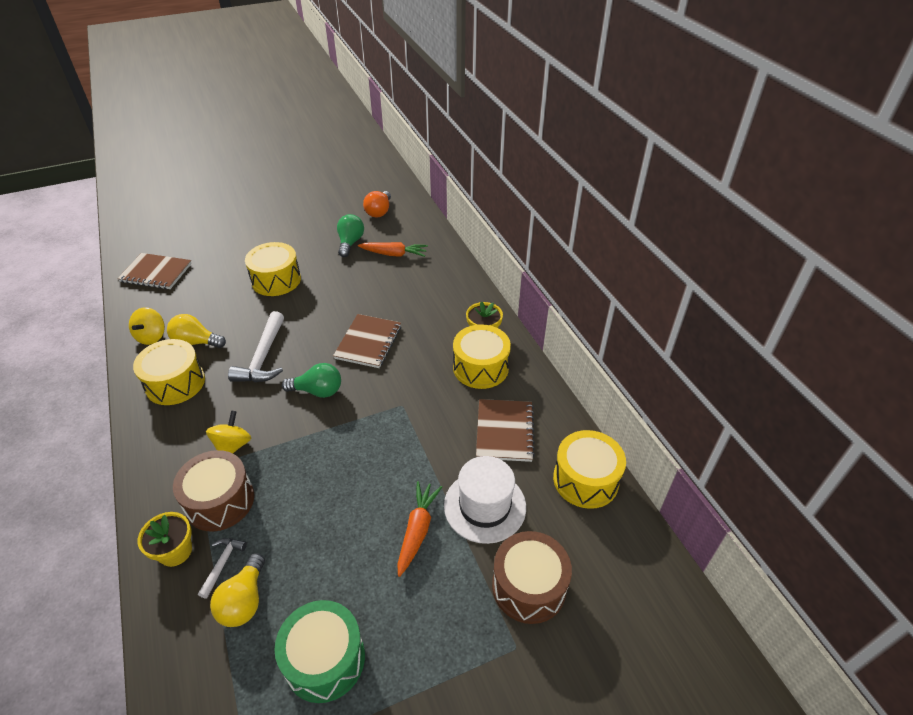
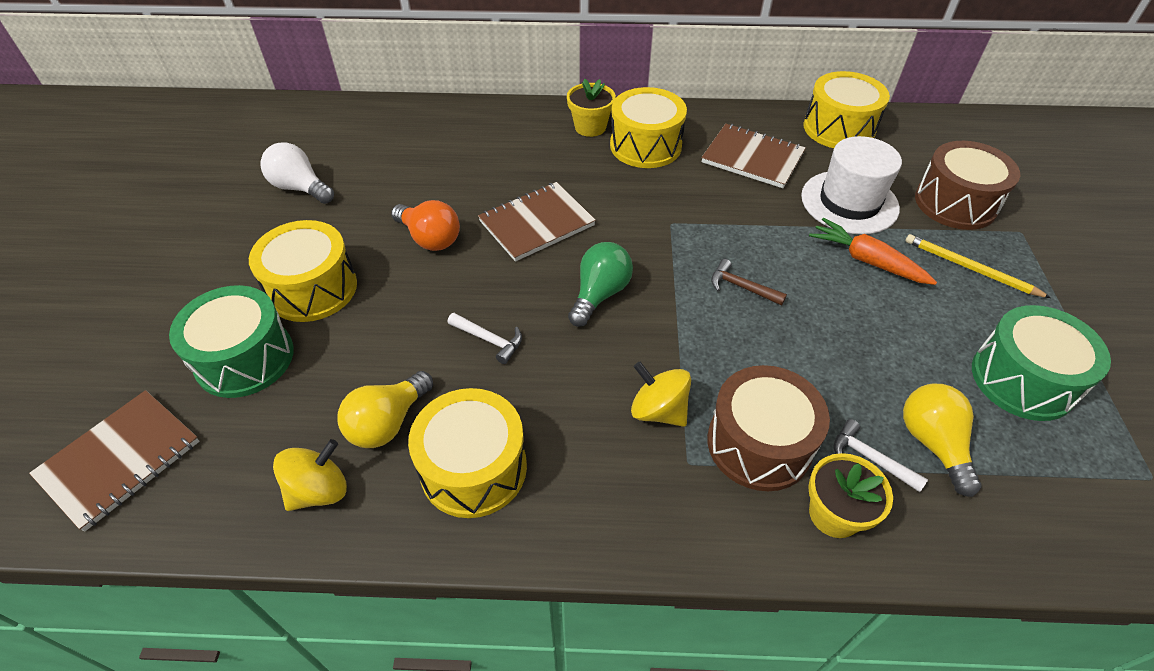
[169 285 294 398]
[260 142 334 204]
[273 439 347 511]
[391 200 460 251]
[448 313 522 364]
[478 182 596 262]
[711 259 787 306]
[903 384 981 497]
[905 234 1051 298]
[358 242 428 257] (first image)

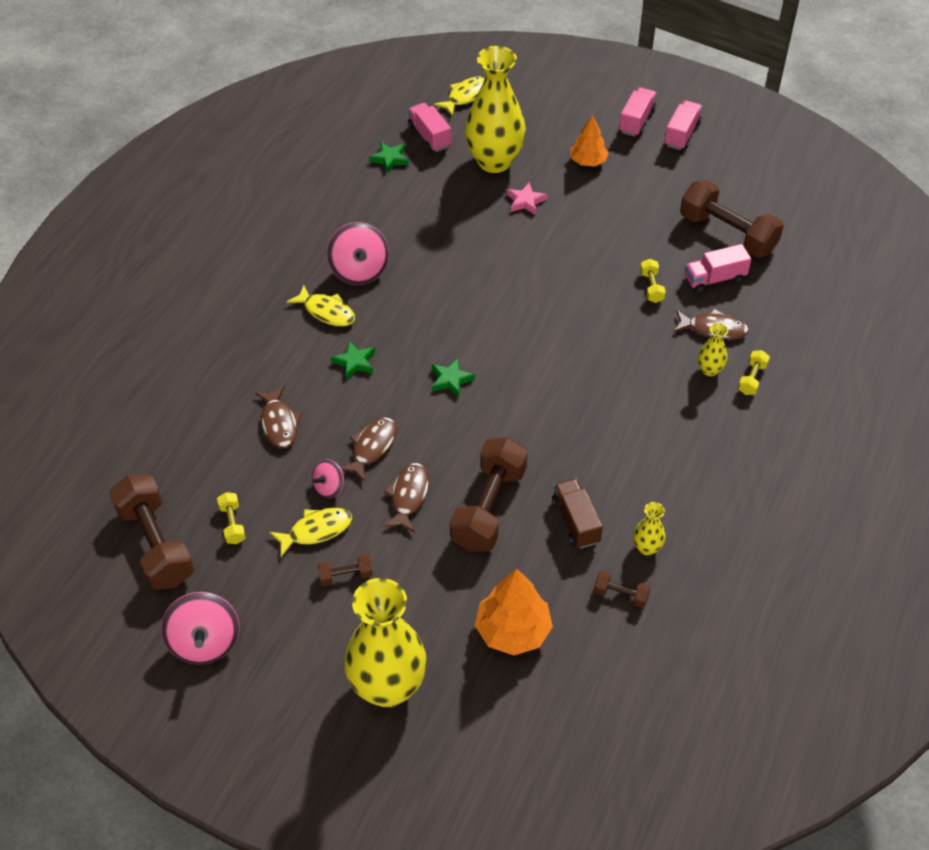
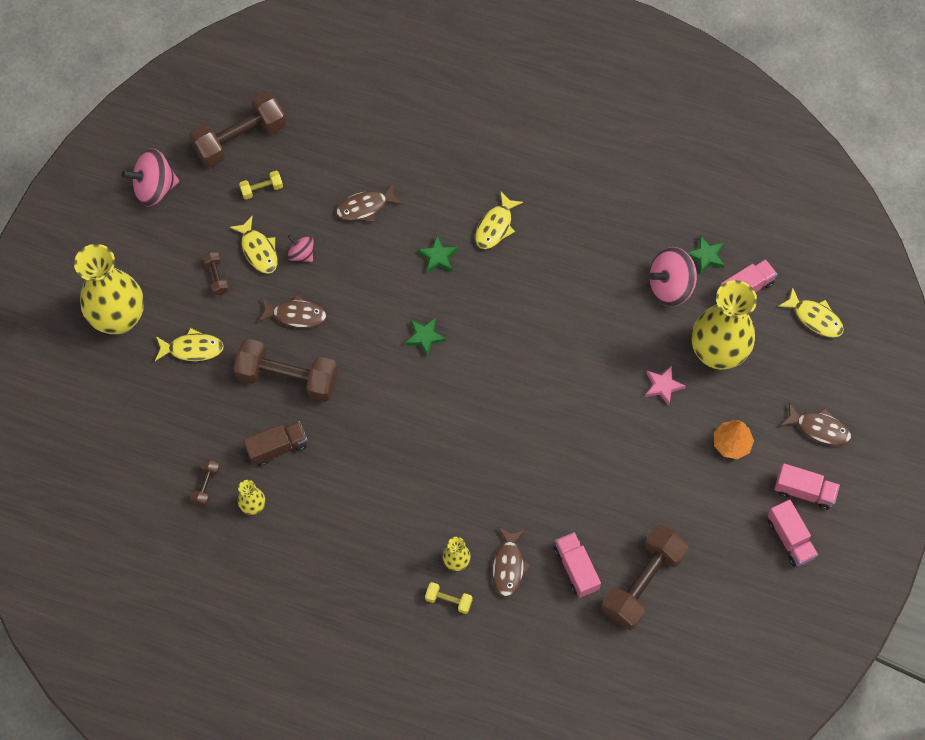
[155 328 224 361]
[649 247 697 306]
[767 500 818 567]
[781 403 851 446]
[475 569 553 655] (first image)
[640 259 666 303] (first image)

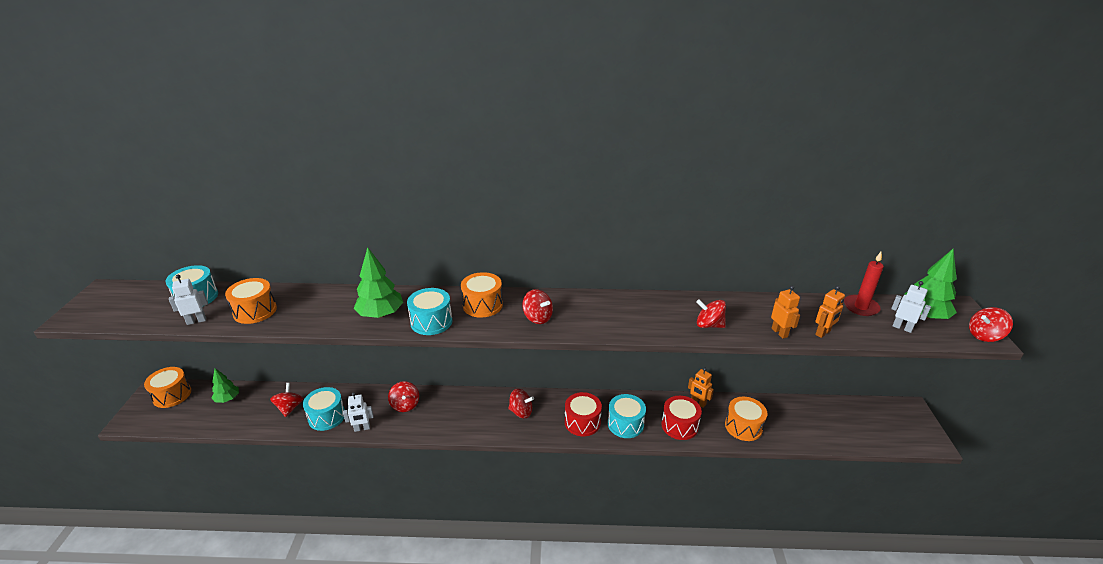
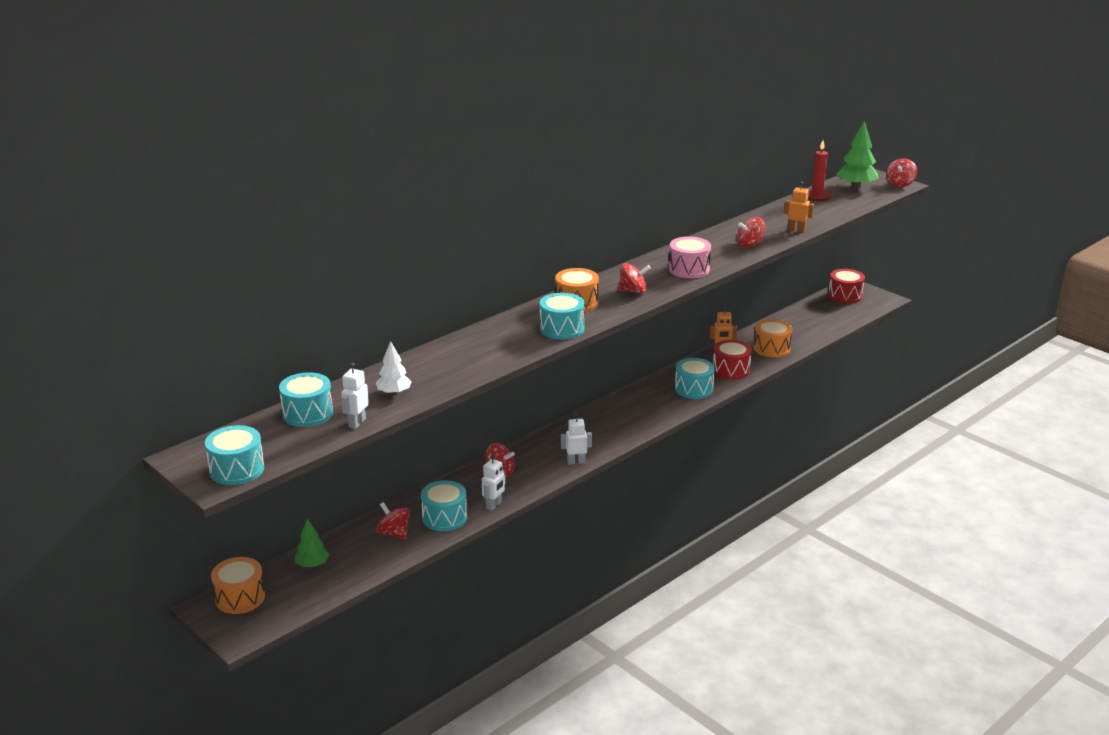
[205 425 264 485]
[376 341 412 395]
[561 413 592 465]
[669 237 711 278]
[828 269 865 303]
[354 247 403 318] (first image)
[508 389 534 418] (first image)
[815 286 845 338] (first image)

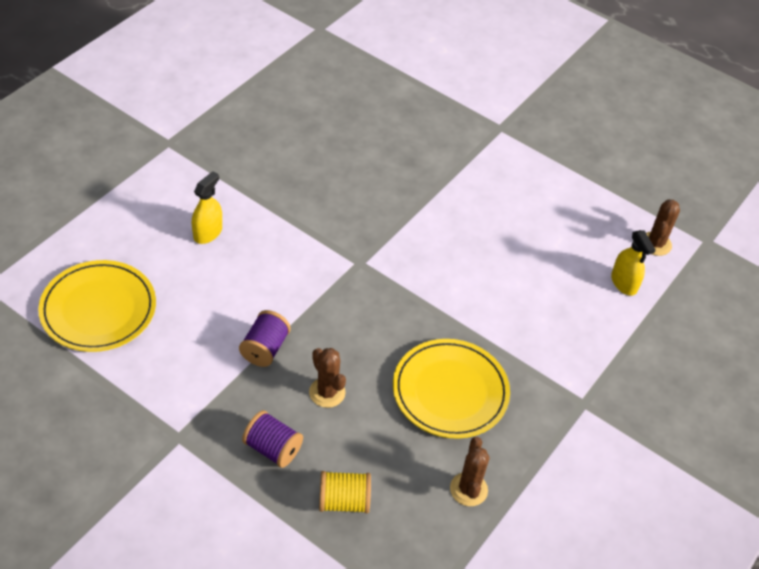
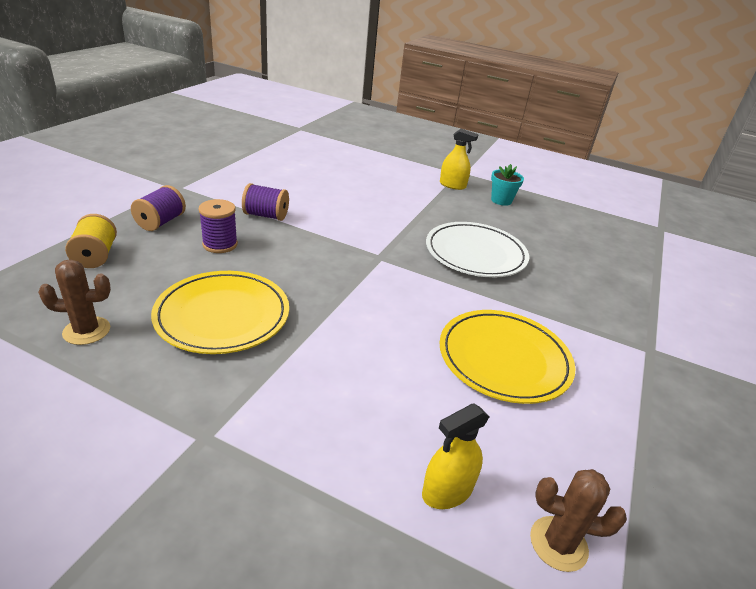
[199 199 238 253]
[426 222 529 278]
[439 310 576 404]
[440 129 479 190]
[491 164 524 206]

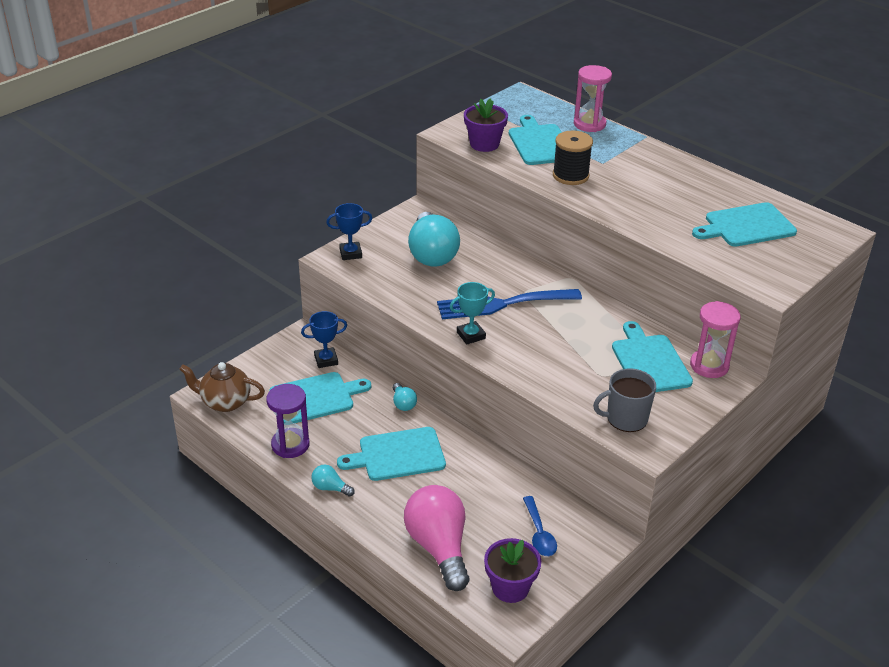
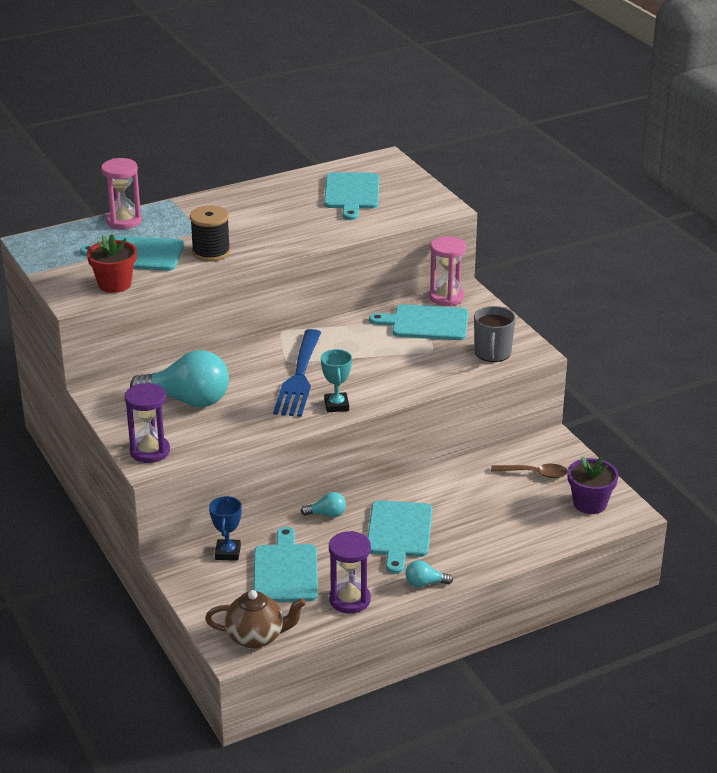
[87 234 137 293]
[125 383 170 463]
[205 590 306 649]
[405 560 453 587]
[491 464 568 478]
[404 485 469 591] (first image)

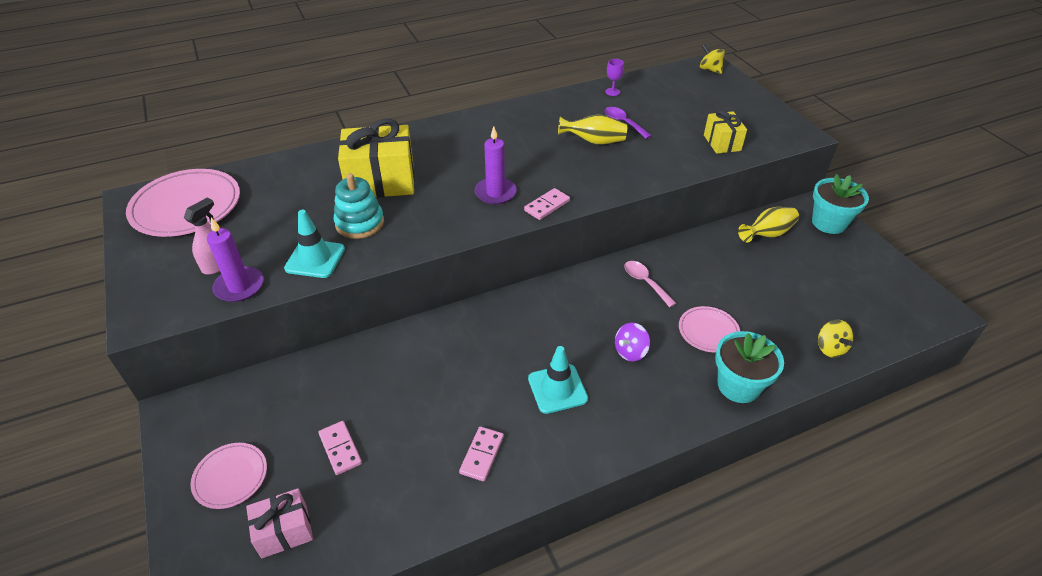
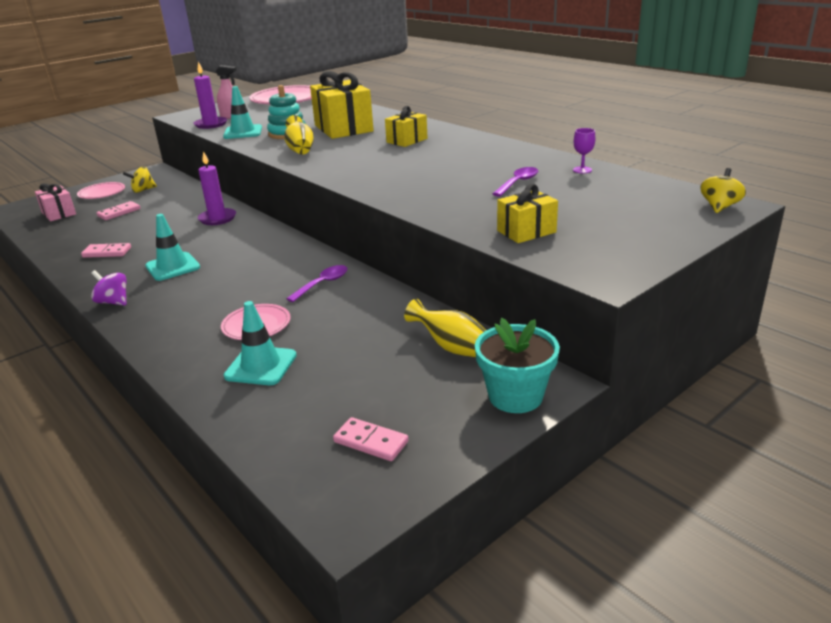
[91 270 127 306]
[123 166 157 193]
[198 151 236 225]
[224 301 297 385]
[284 115 314 155]
[286 265 348 302]
[333 417 409 461]
[385 106 428 147]
[715 331 784 403] (first image)

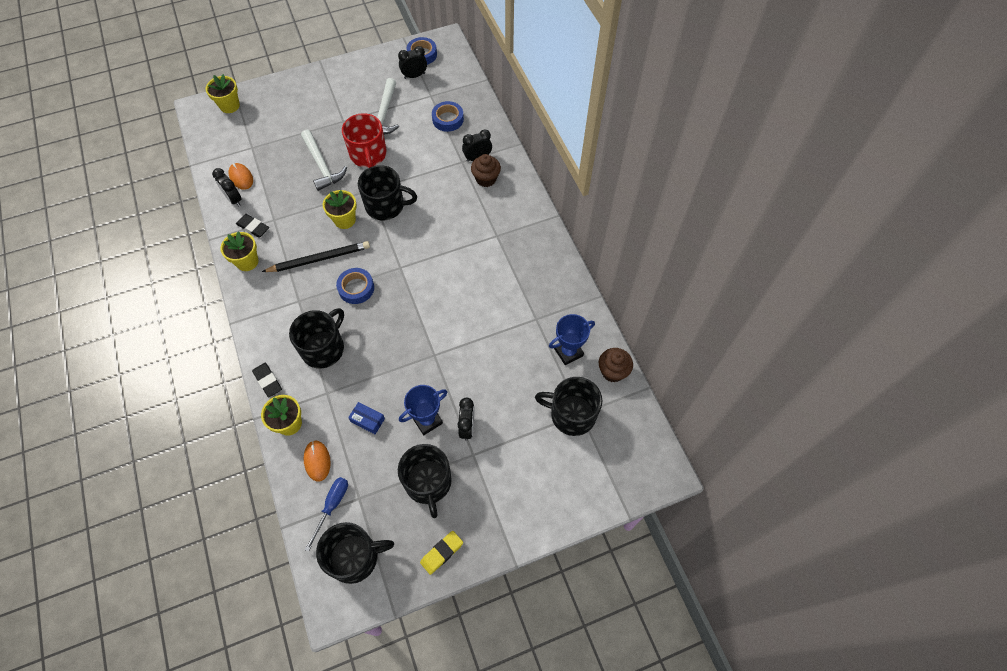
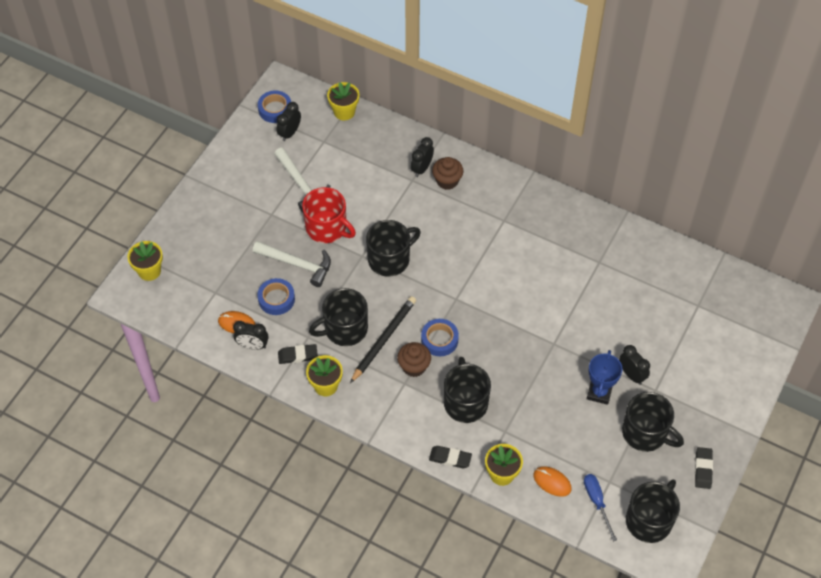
[257 278 295 315]
[309 288 368 346]
[327 82 359 120]
[397 342 431 377]
[695 447 713 489]
[348 402 385 434] (first image)
[549 314 595 365] (first image)

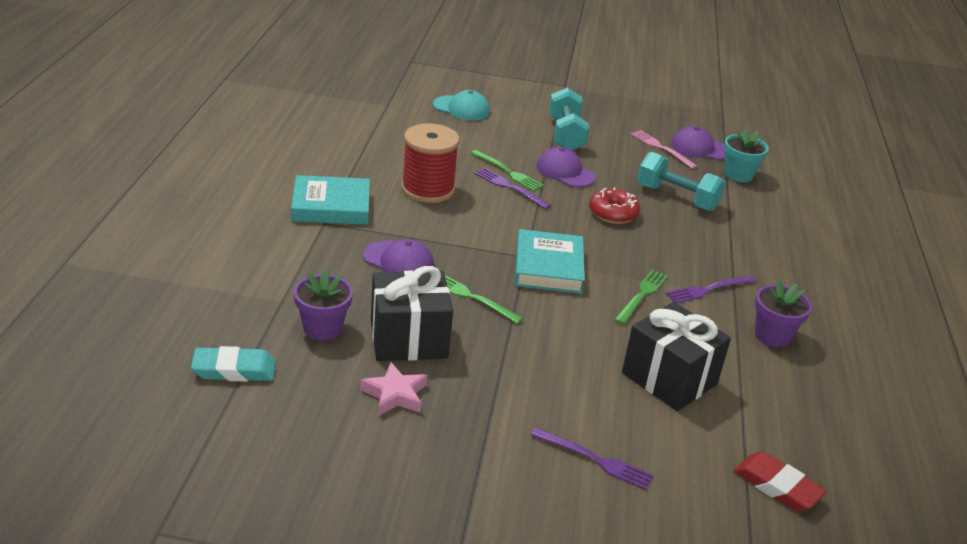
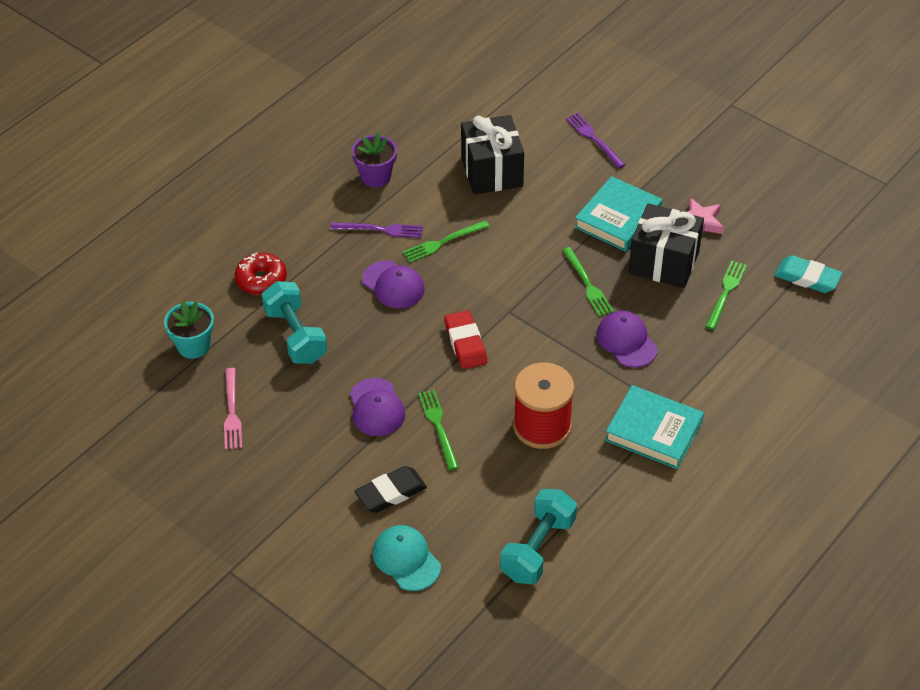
[235 253 287 295]
[354 466 427 513]
[362 260 425 308]
[445 310 487 369]
[500 489 577 584]
[575 176 662 252]
[705 261 747 330]
[475 168 551 209] (first image)

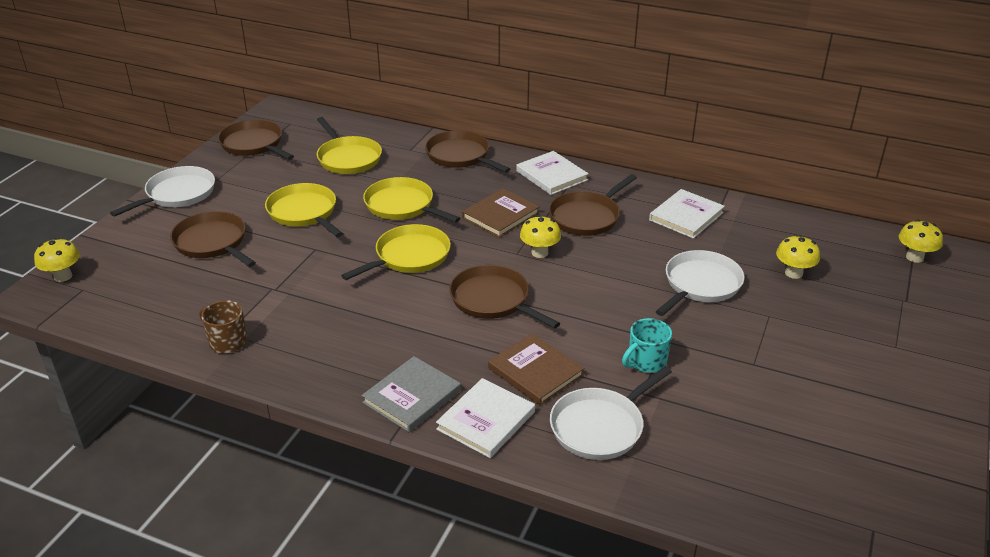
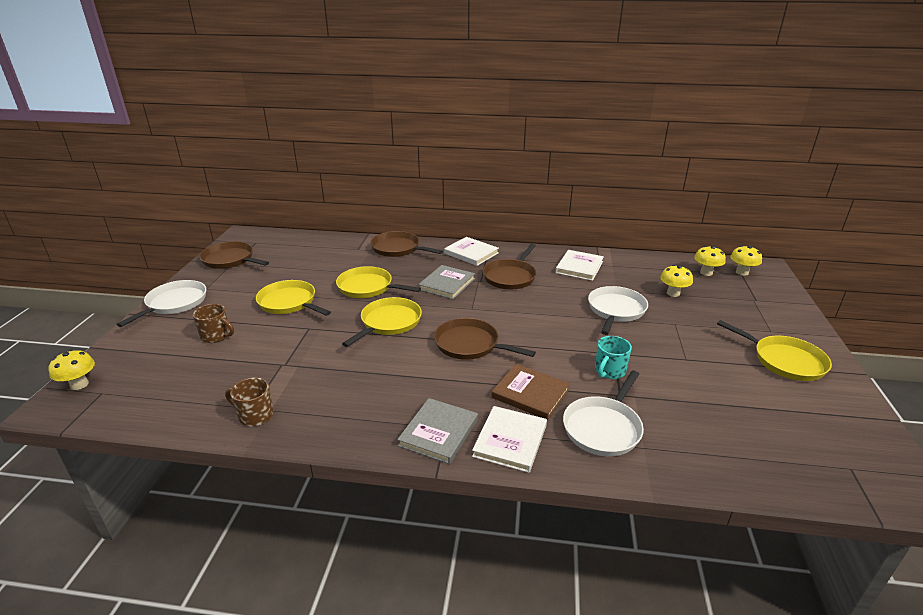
[193 304 234 343]
[418 265 475 299]
[694 246 726 276]
[717 320 832 381]

